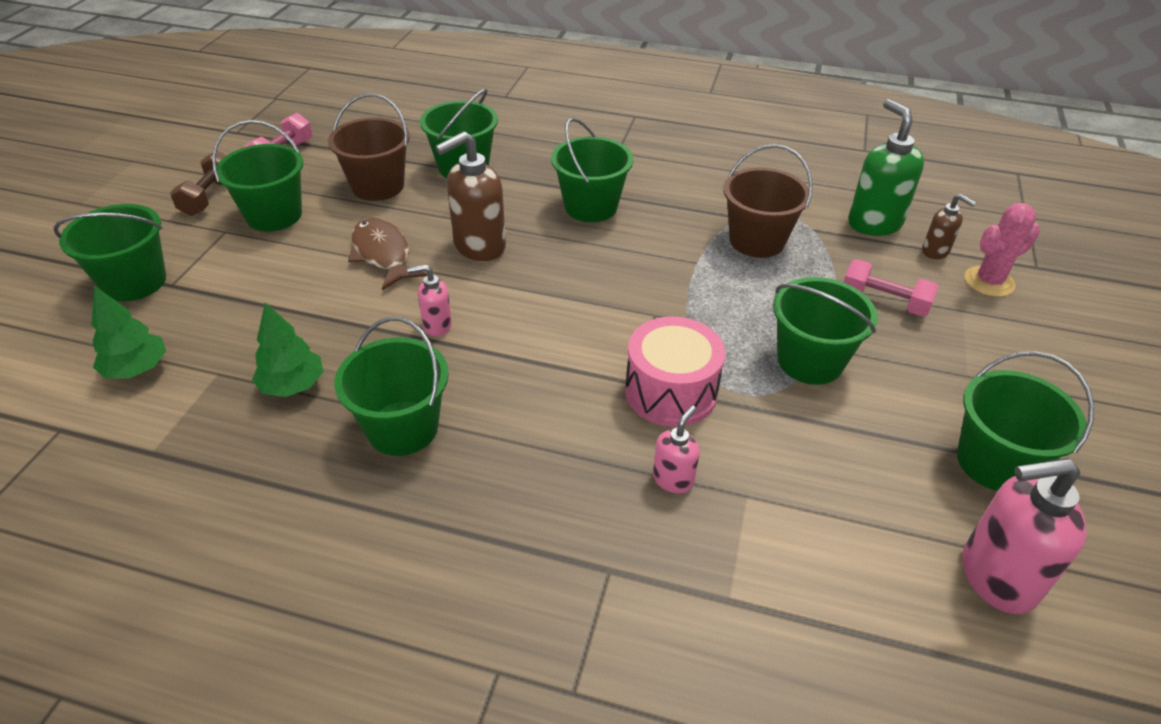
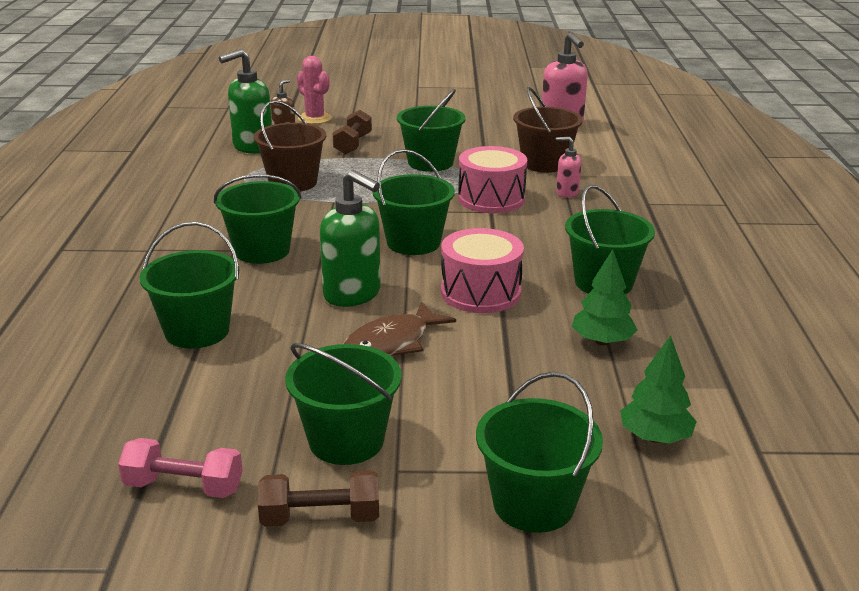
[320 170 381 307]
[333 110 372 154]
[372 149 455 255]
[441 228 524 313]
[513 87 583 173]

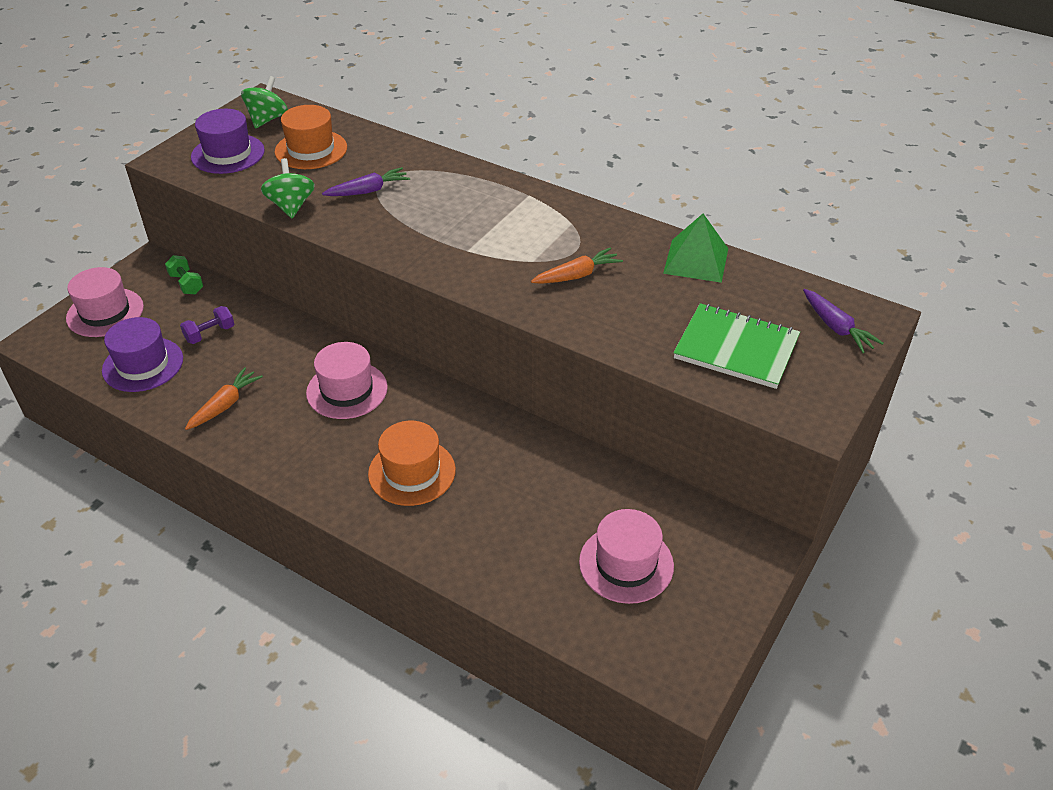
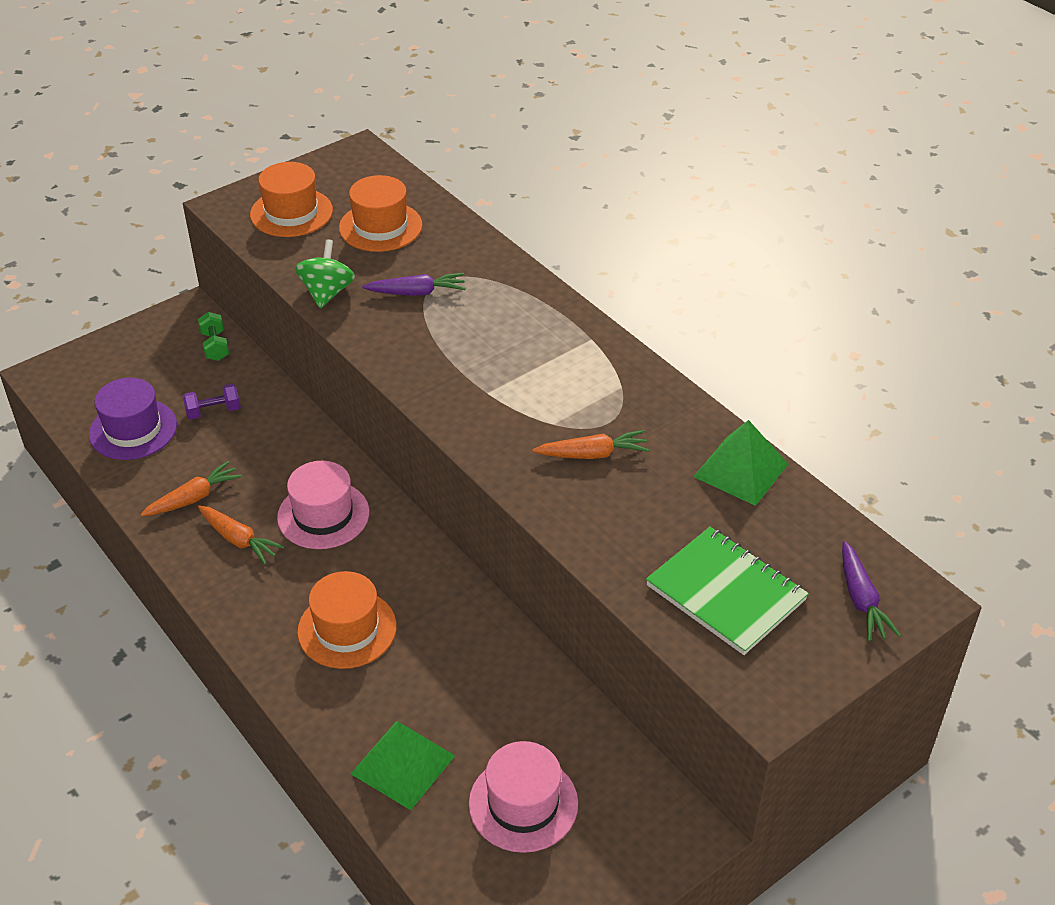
[198 505 285 565]
[250 162 333 237]
[351 721 455 810]
[66 267 144 337] (first image)
[241 76 288 128] (first image)

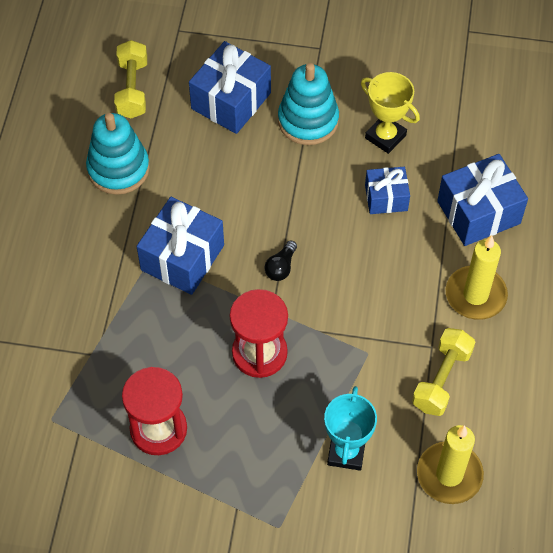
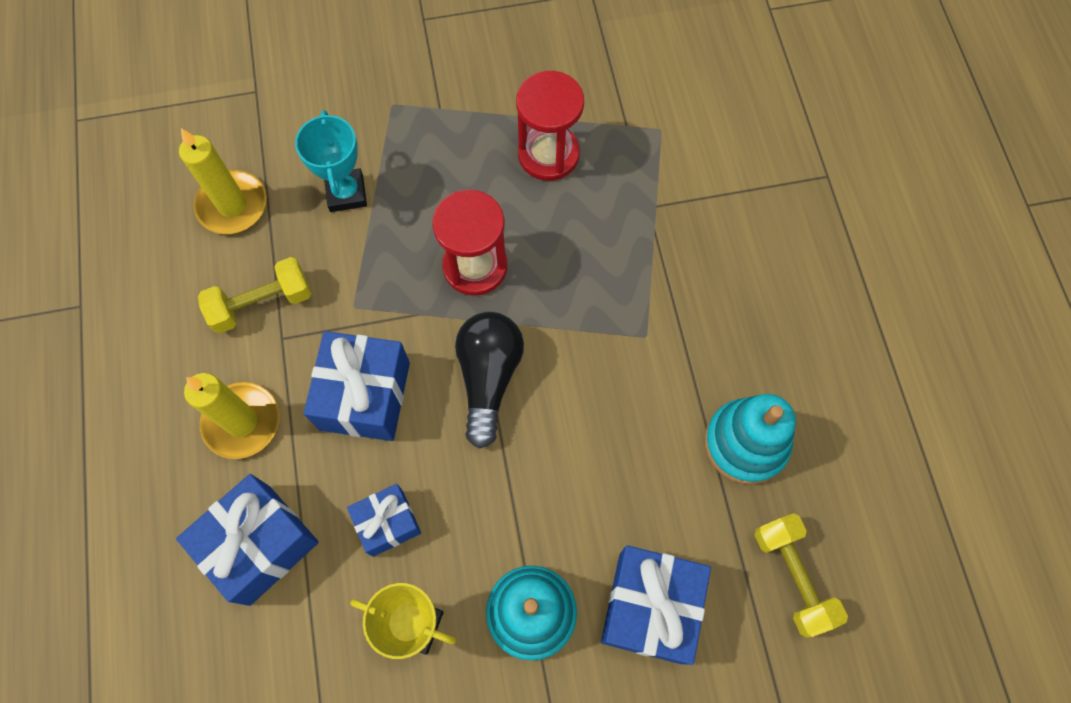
[198 257 311 333]
[304 331 410 441]
[455 312 524 449]

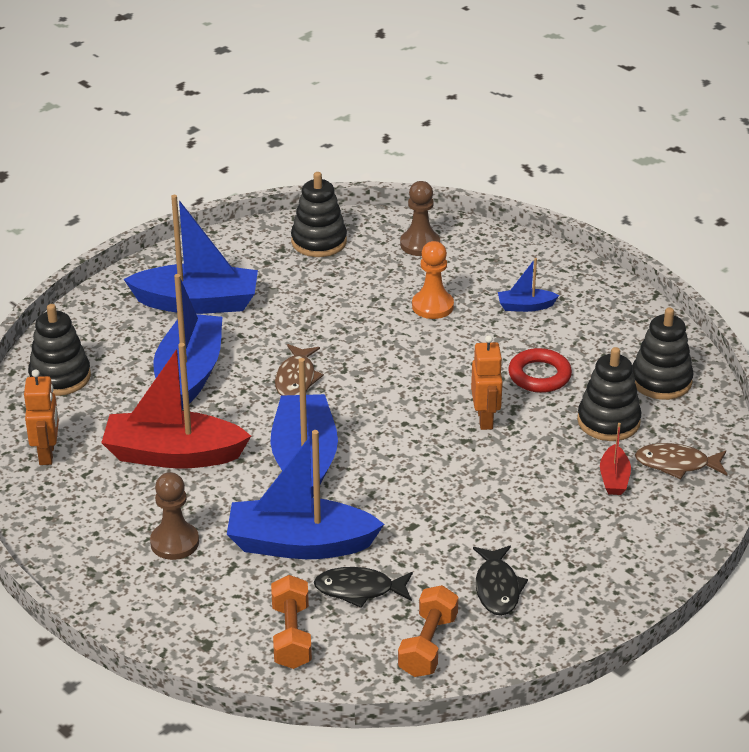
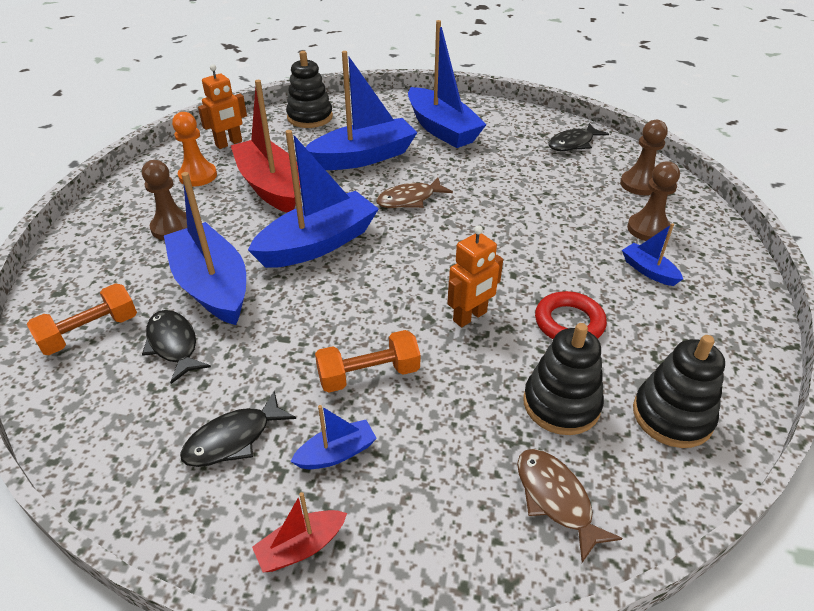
[172 112 217 186]
[252 492 347 573]
[290 405 377 469]
[315 330 420 393]
[548 123 609 151]
[627 161 680 241]

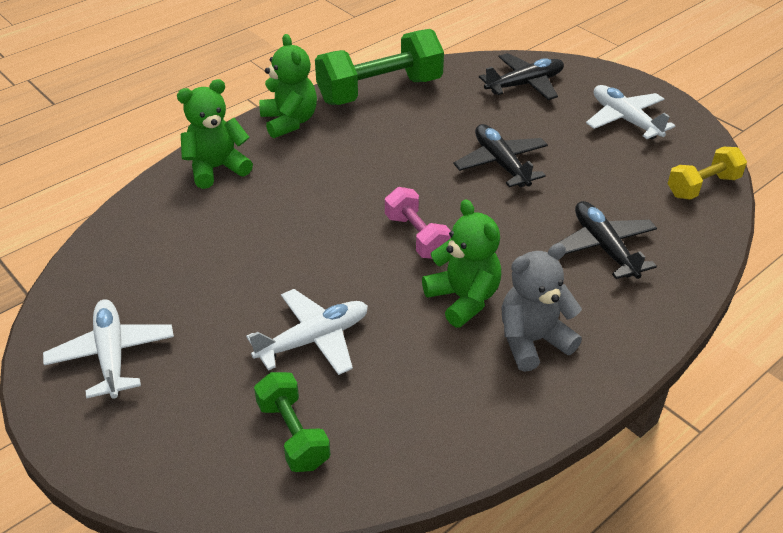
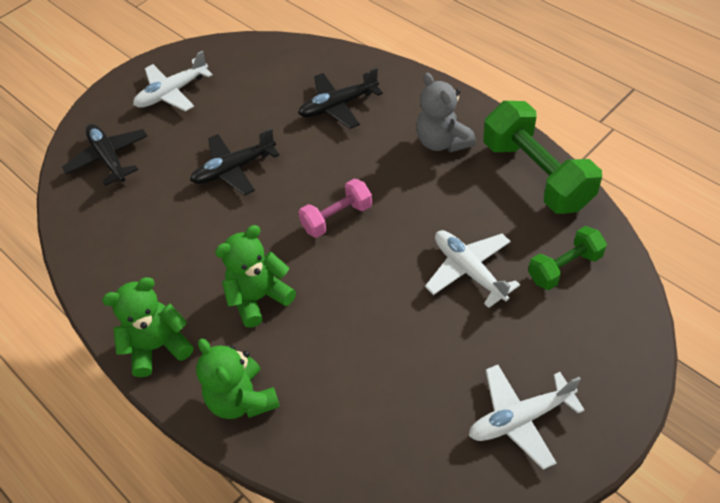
[215 225 296 328]
[483 101 602 214]
[668 147 747 200] (first image)

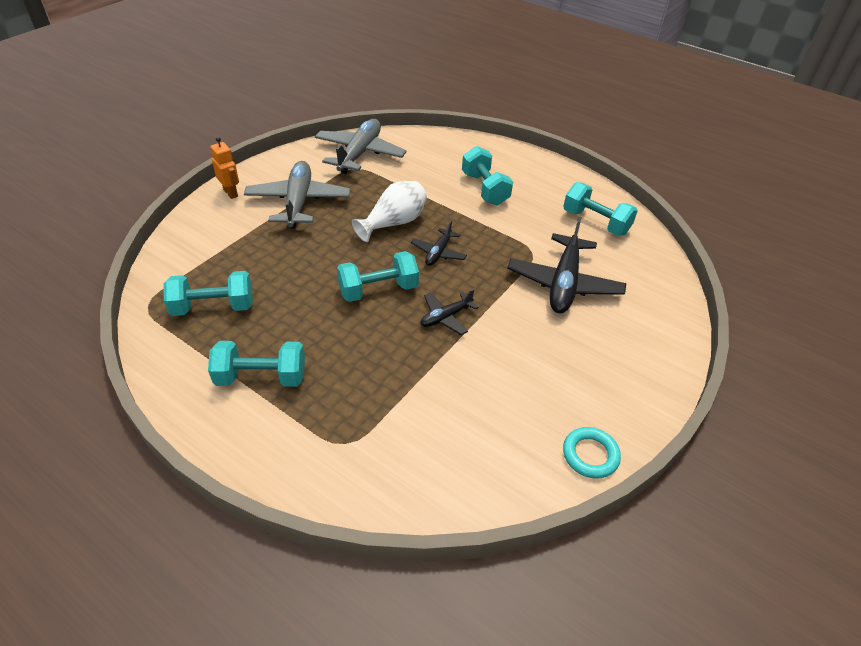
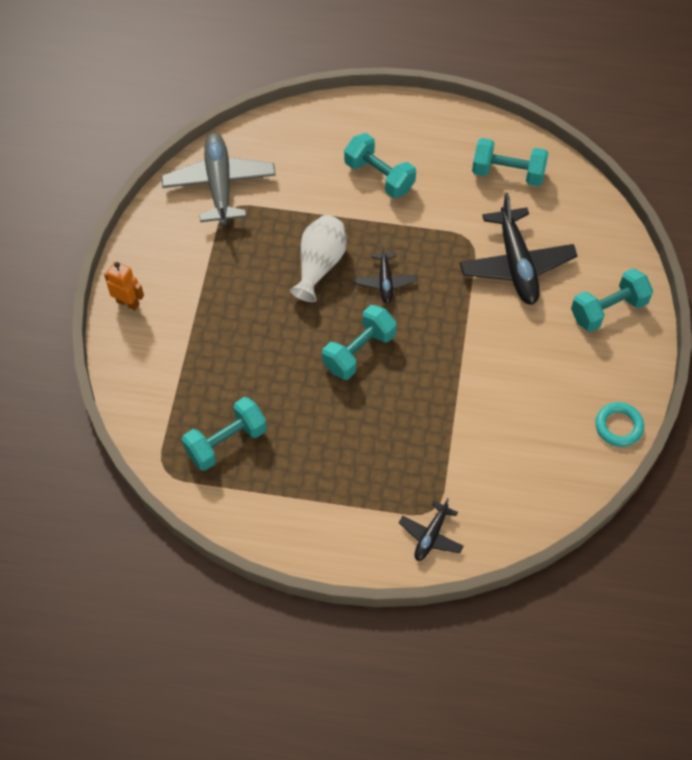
[399 498 464 561]
[571 268 653 332]
[244 161 351 229] (first image)

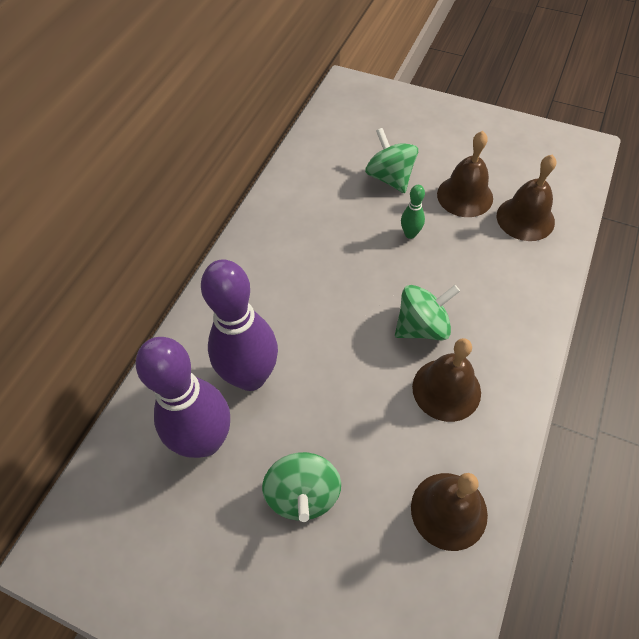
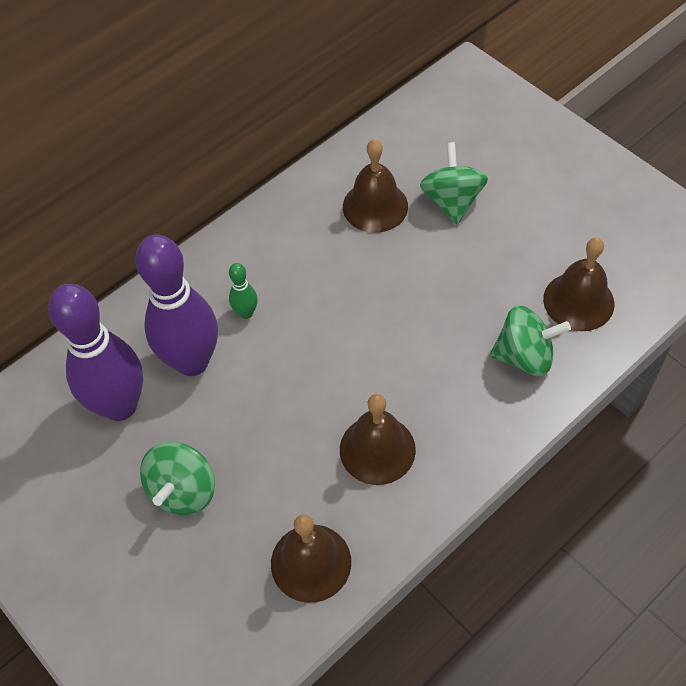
[229 263 258 319]
[343 139 408 233]
[490 305 571 376]

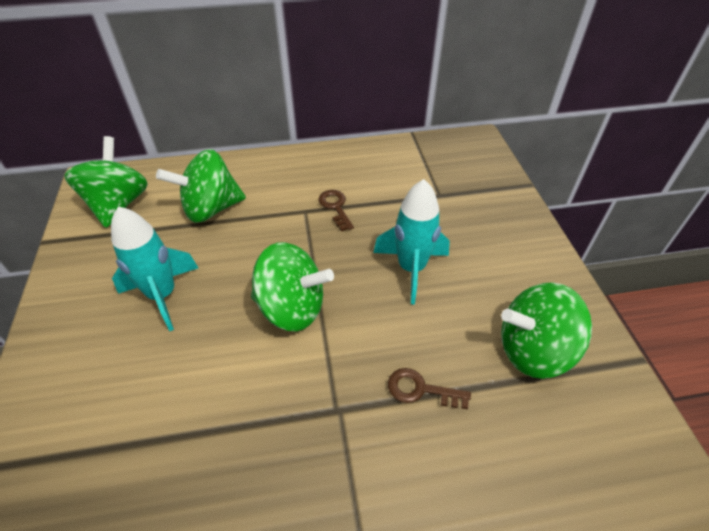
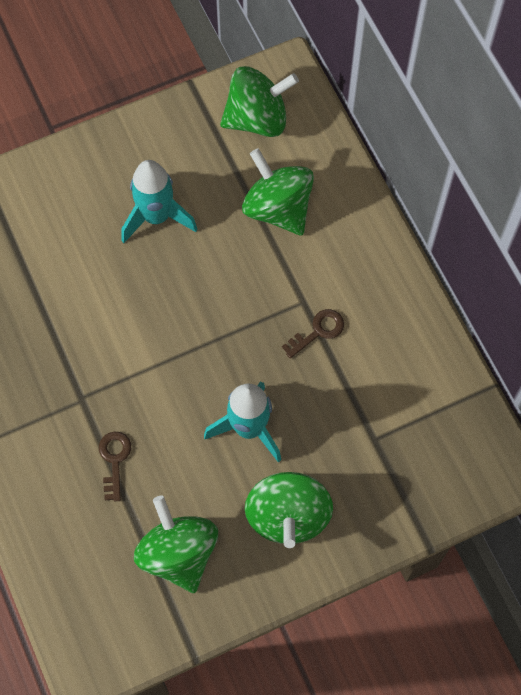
[245 472 333 548]

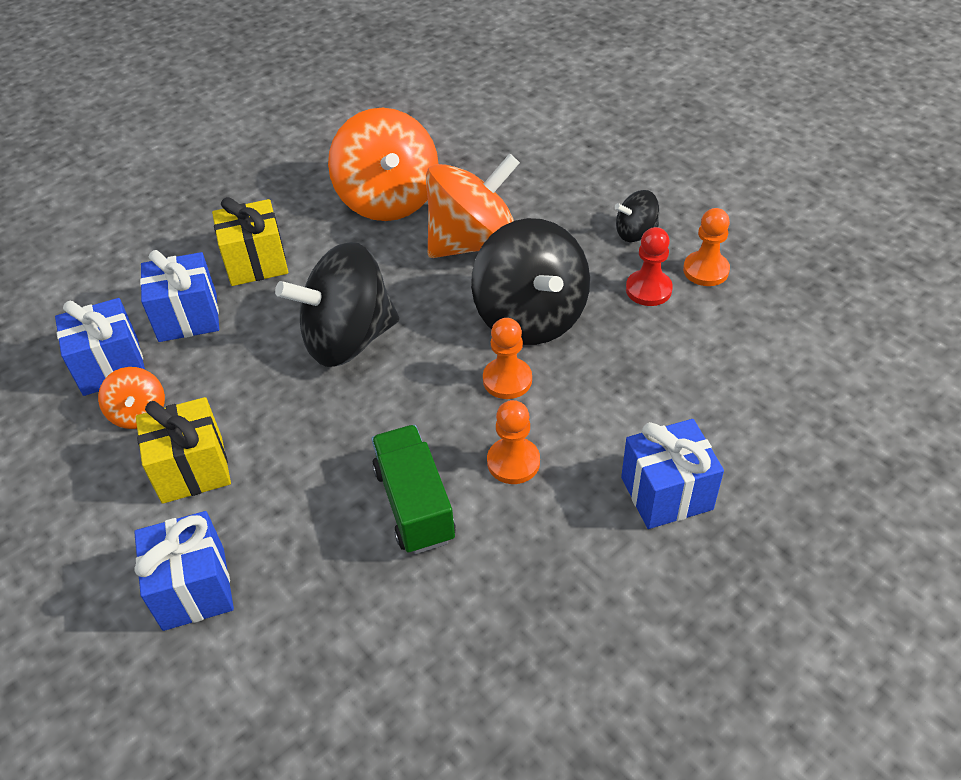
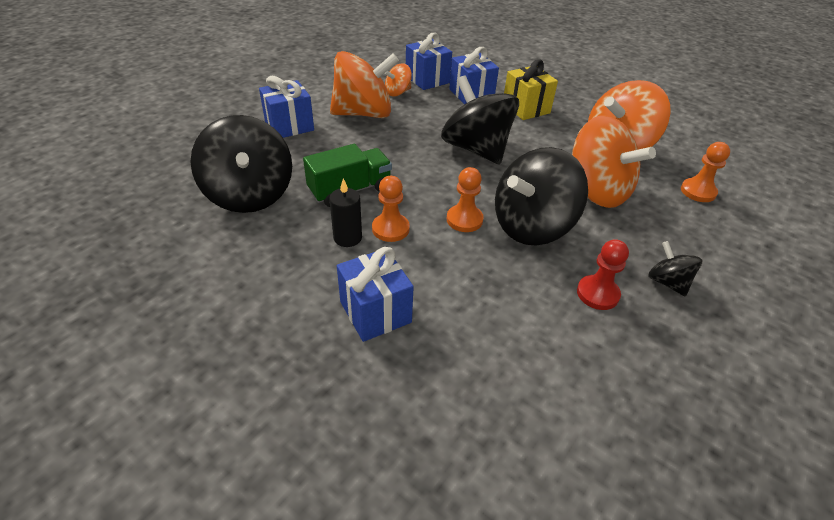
[191 115 292 213]
[329 178 362 247]
[330 51 399 118]
[681 142 730 202]

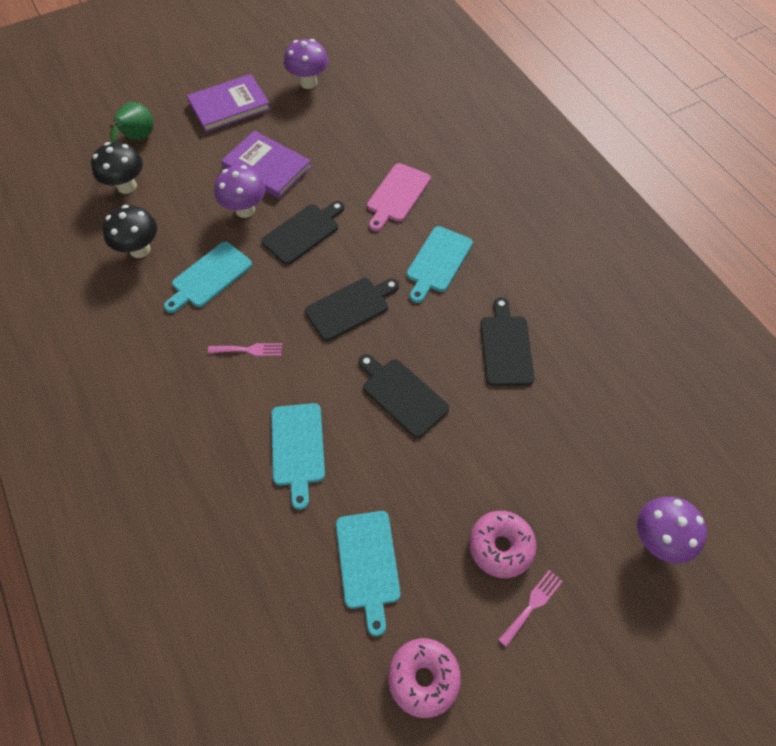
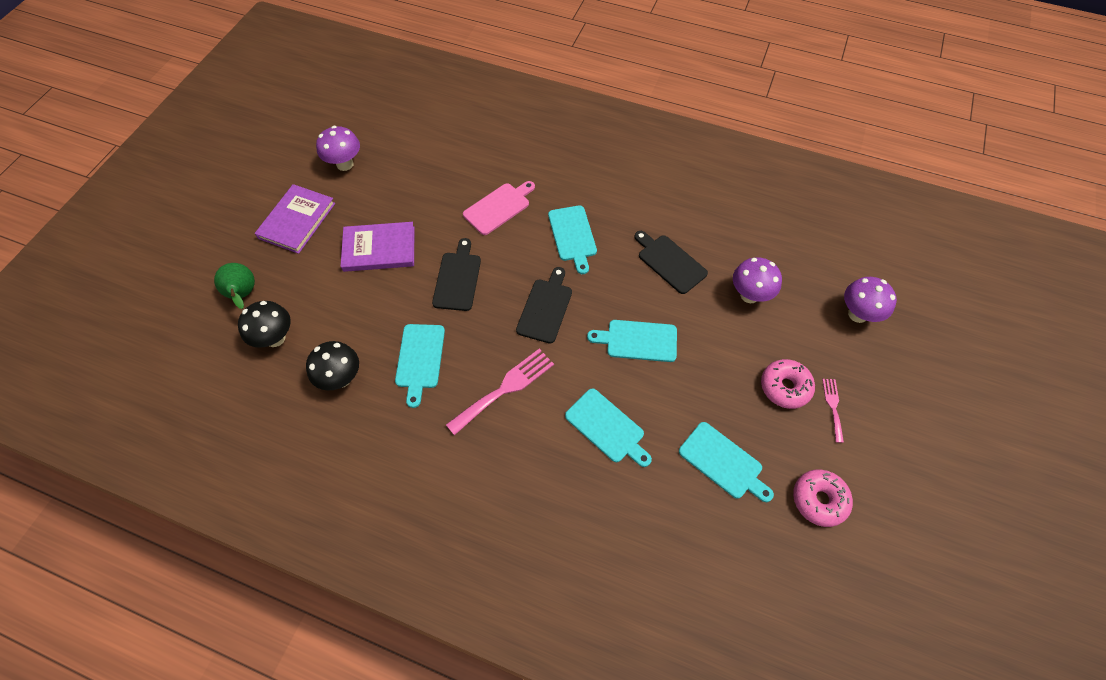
[446 349 554 435]
[463 181 535 235]
[587 320 677 362]
[733 257 782 303]

